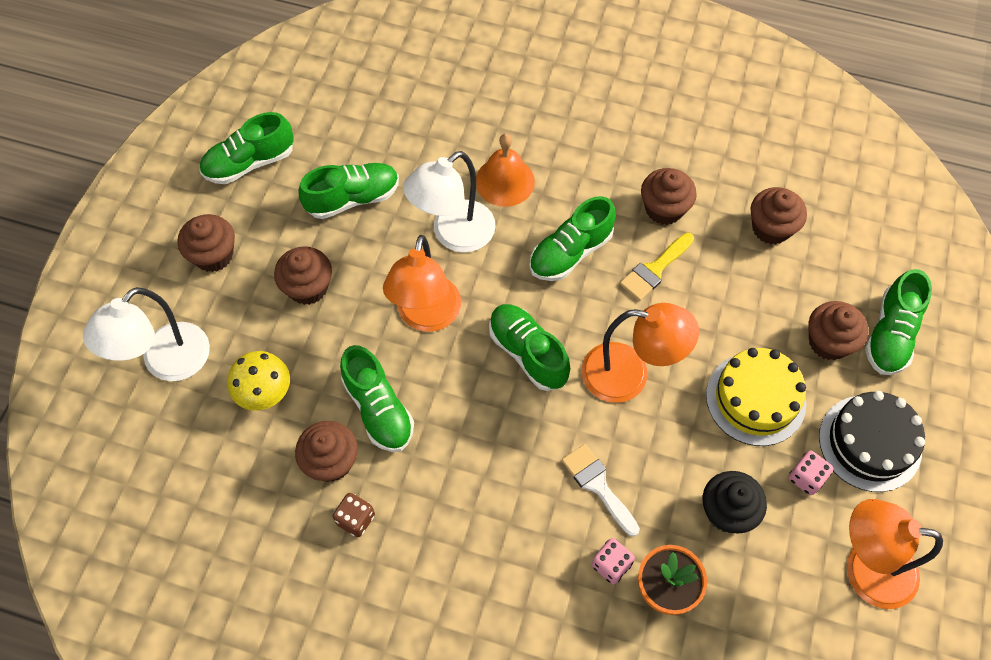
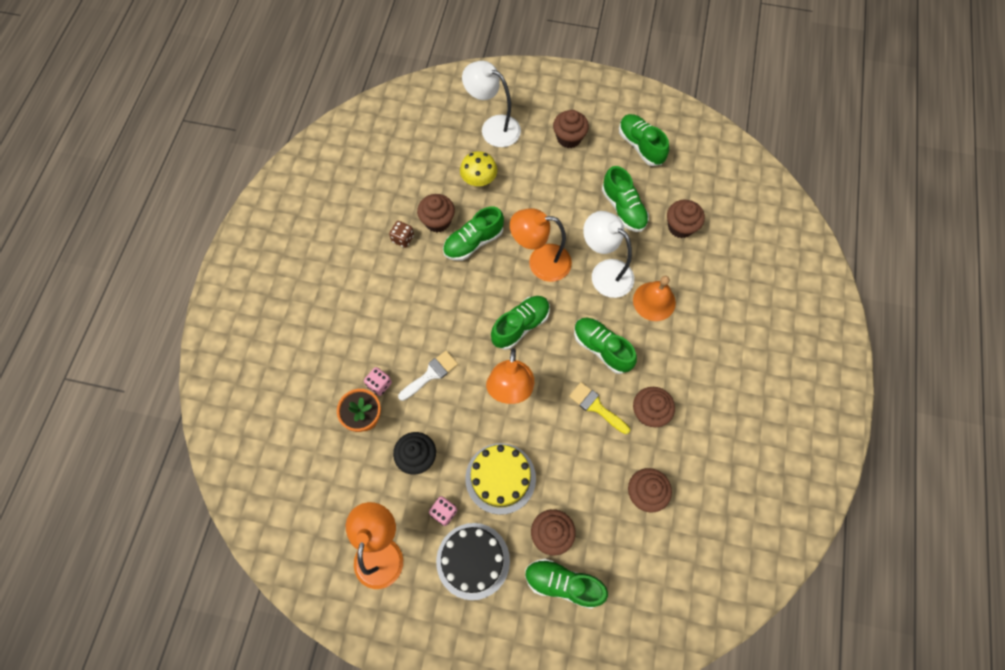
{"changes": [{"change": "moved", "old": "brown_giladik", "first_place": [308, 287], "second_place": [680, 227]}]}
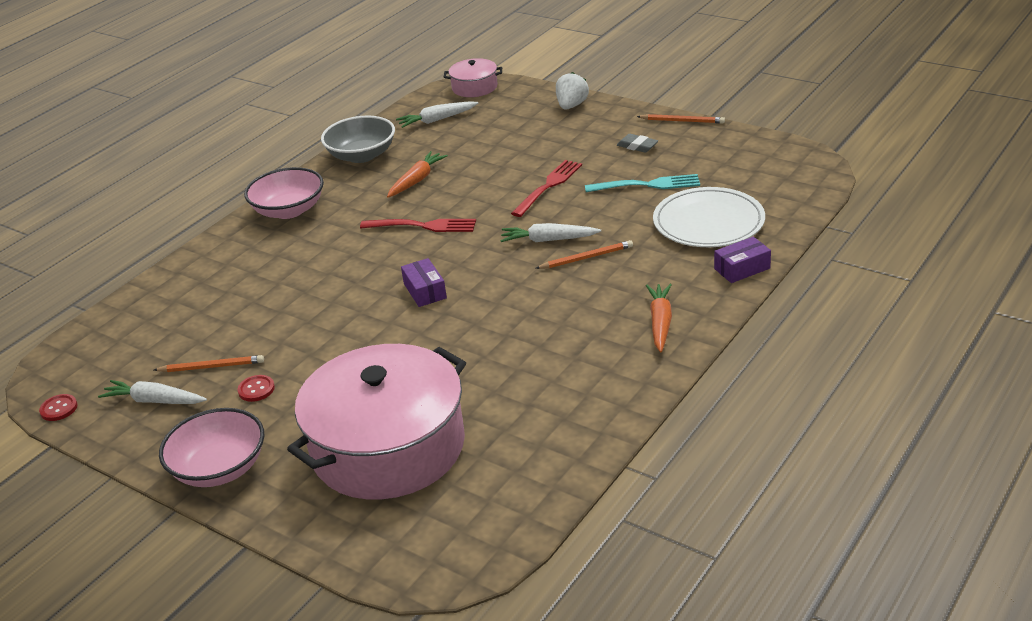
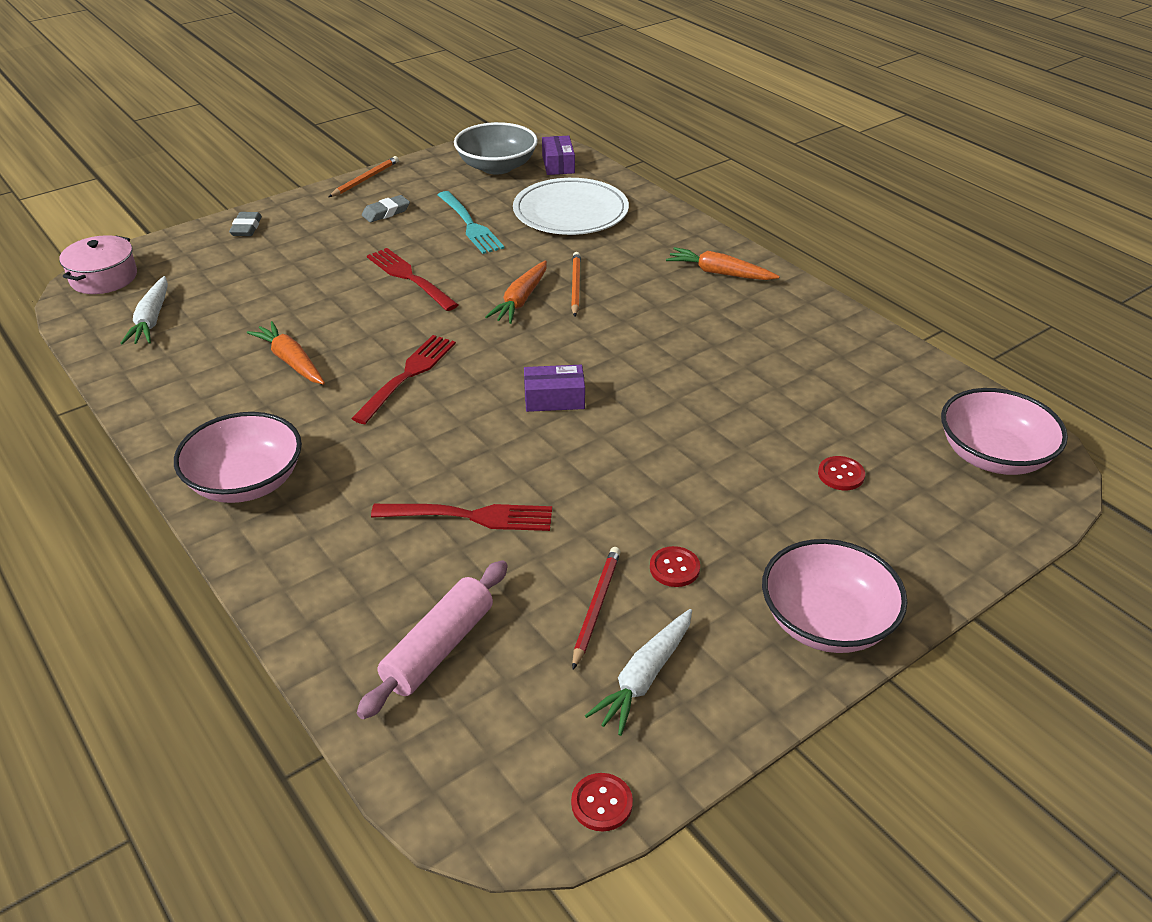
{"changes": [{"change": "replaced", "old": "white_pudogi", "new": "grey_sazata", "first_place": [571, 106], "second_place": [246, 228]}, {"change": "added", "new": "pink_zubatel", "second_place": [438, 648]}, {"change": "added", "new": "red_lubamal", "second_place": [470, 516]}, {"change": "turned", "old": "turquoise_lubamal", "first_place": [647, 185], "second_place": [470, 225], "degrees": 135}, {"change": "moved", "old": "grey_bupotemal", "first_place": [362, 155], "second_place": [497, 167]}, {"change": "recoloured", "old": "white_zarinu", "new": "orange_zarinu", "first_place": [548, 240], "second_place": [520, 300]}, {"change": "moved", "old": "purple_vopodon", "first_place": [742, 268], "second_place": [558, 164]}, {"change": "recoloured", "old": "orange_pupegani", "new": "red_pupegani", "first_place": [212, 366], "second_place": [596, 607]}, {"change": "replaced", "old": "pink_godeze", "new": "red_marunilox", "first_place": [388, 447], "second_place": [841, 475]}, {"change": "added", "new": "pink_bupotemal", "second_place": [993, 456]}]}
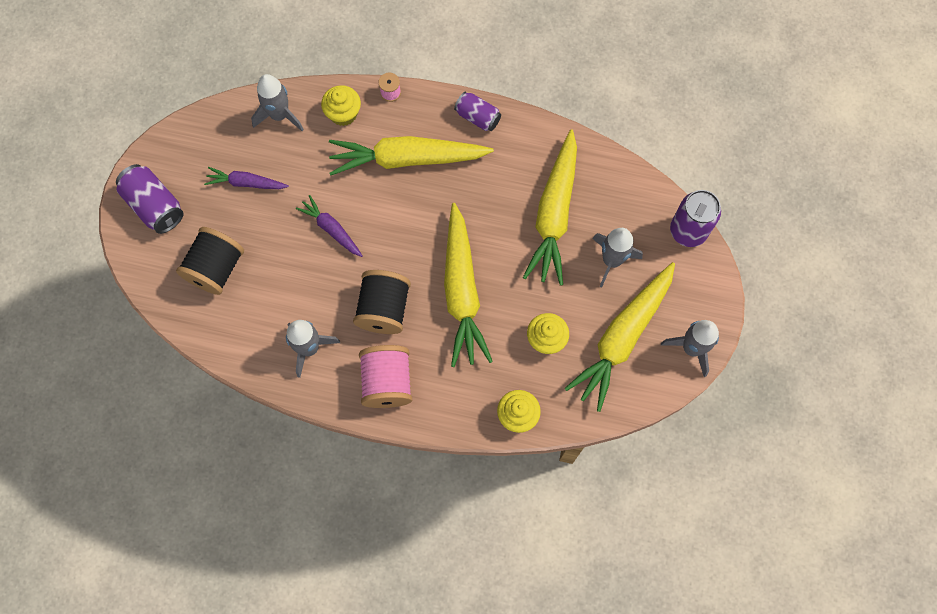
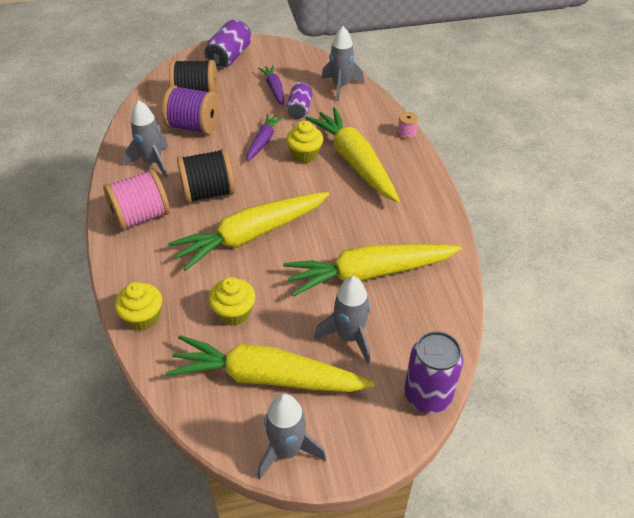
{"changes": [{"change": "added", "new": "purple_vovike", "second_place": [193, 127]}, {"change": "moved", "old": "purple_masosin", "first_place": [477, 117], "second_place": [299, 109]}, {"change": "moved", "old": "yellow_giladik", "first_place": [343, 113], "second_place": [305, 154]}]}
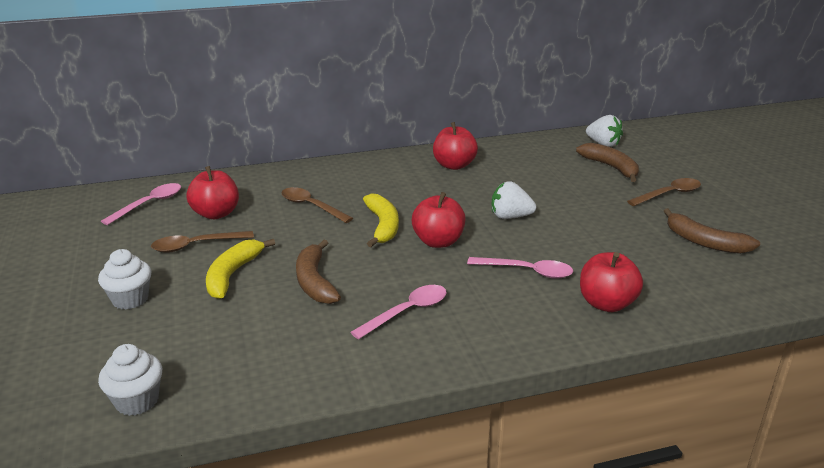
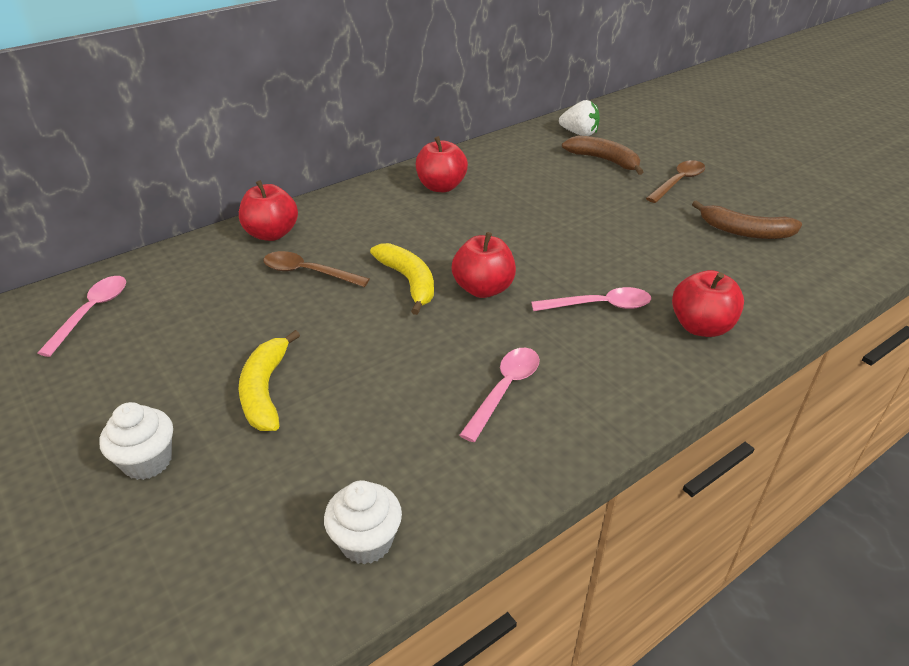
{"changes": [{"change": "moved", "old": "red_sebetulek", "first_place": [216, 214], "second_place": [272, 234]}, {"change": "moved", "old": "white_giladik", "first_place": [137, 401], "second_place": [366, 541]}, {"change": "removed", "old": "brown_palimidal", "first_place": [195, 246]}, {"change": "removed", "old": "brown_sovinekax", "first_place": [314, 282]}, {"change": "removed", "old": "white_pudogi", "first_place": [510, 217]}]}
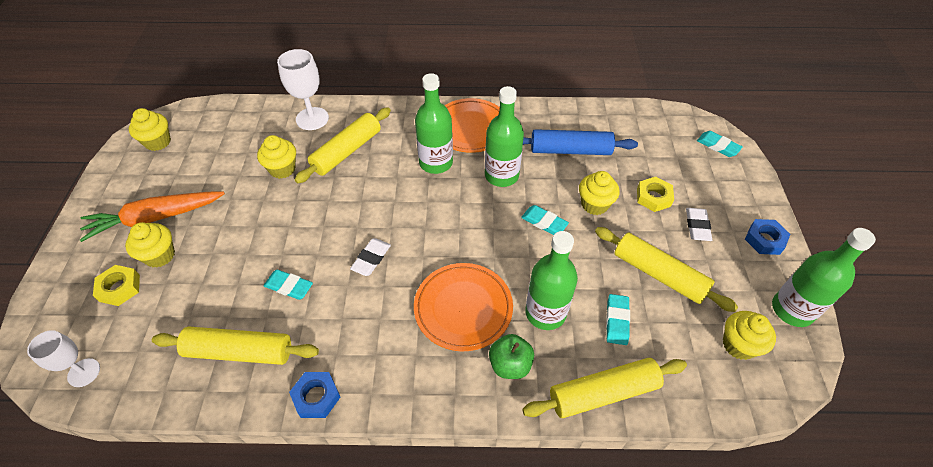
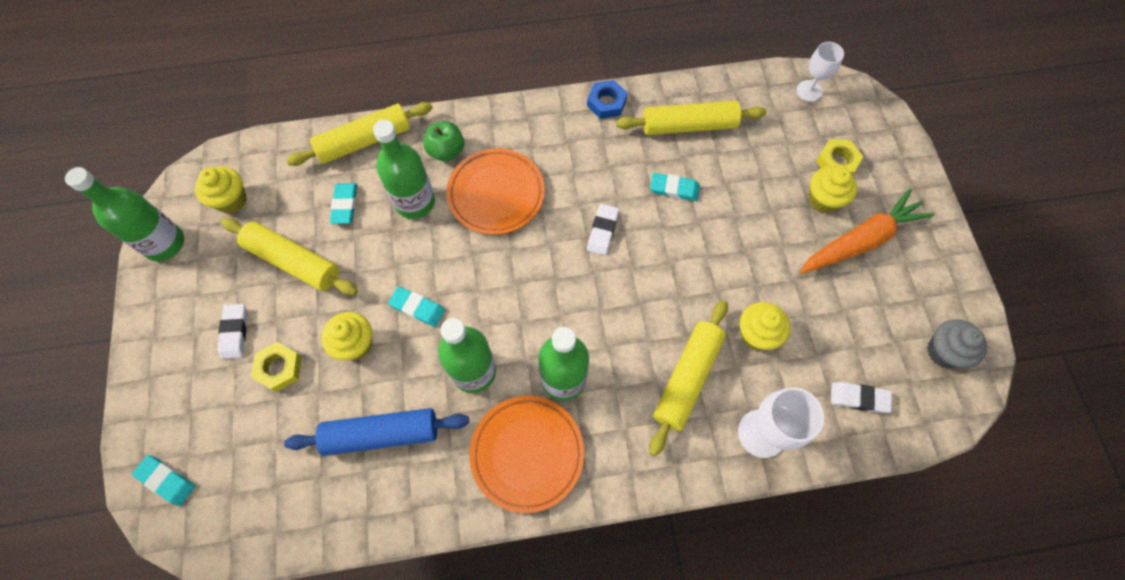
{"changes": [{"change": "added", "new": "white_sazata", "second_place": [859, 398]}, {"change": "recoloured", "old": "yellow_giladik", "new": "grey_giladik", "first_place": [158, 142], "second_place": [943, 351]}, {"change": "removed", "old": "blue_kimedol", "first_place": [764, 240]}]}
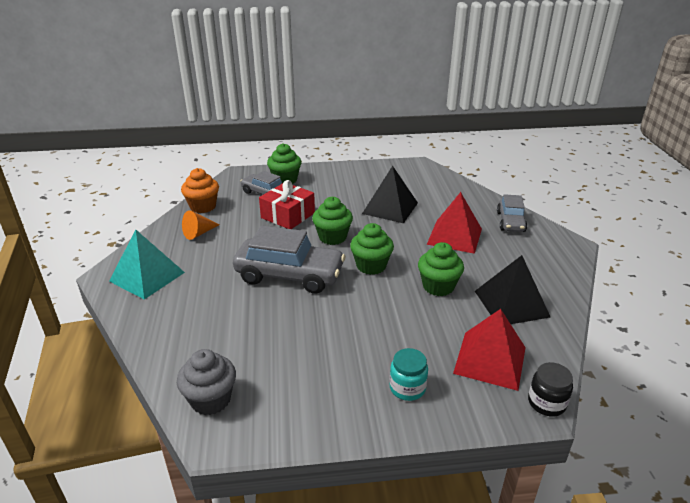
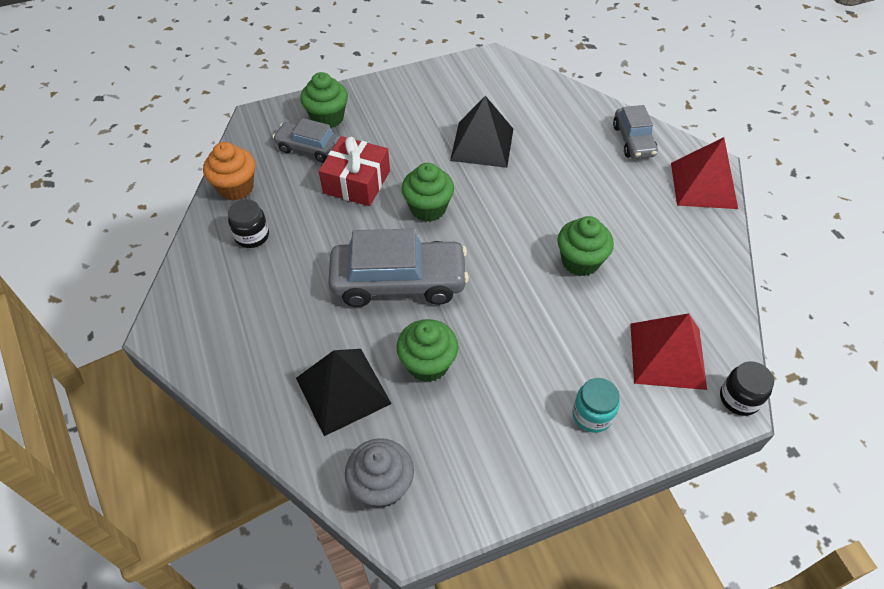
{"changes": [{"change": "replaced", "old": "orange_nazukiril", "new": "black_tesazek", "first_place": [199, 233], "second_place": [252, 236]}, {"change": "moved", "old": "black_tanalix", "first_place": [511, 303], "second_place": [343, 390]}, {"change": "moved", "old": "green_giladik", "first_place": [371, 266], "second_place": [428, 364]}, {"change": "moved", "old": "red_tanalix", "first_place": [454, 236], "second_place": [703, 185]}, {"change": "removed", "old": "turquoise_tanalix", "first_place": [147, 276]}]}
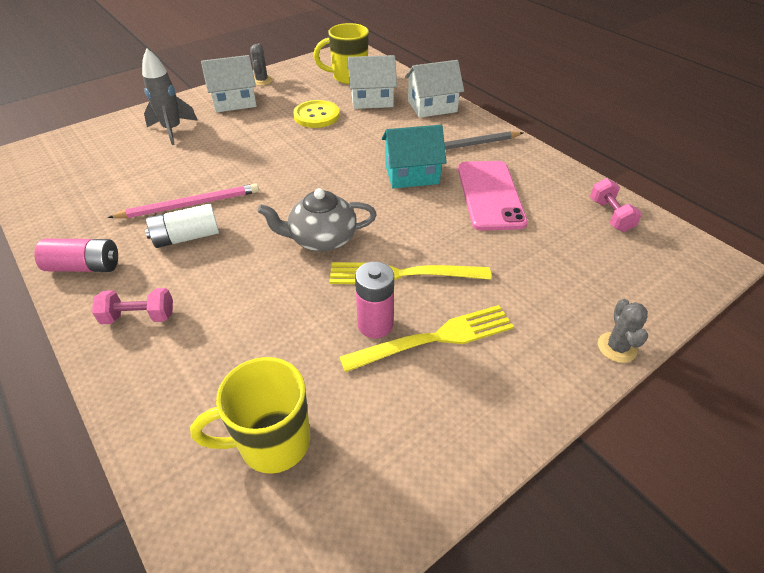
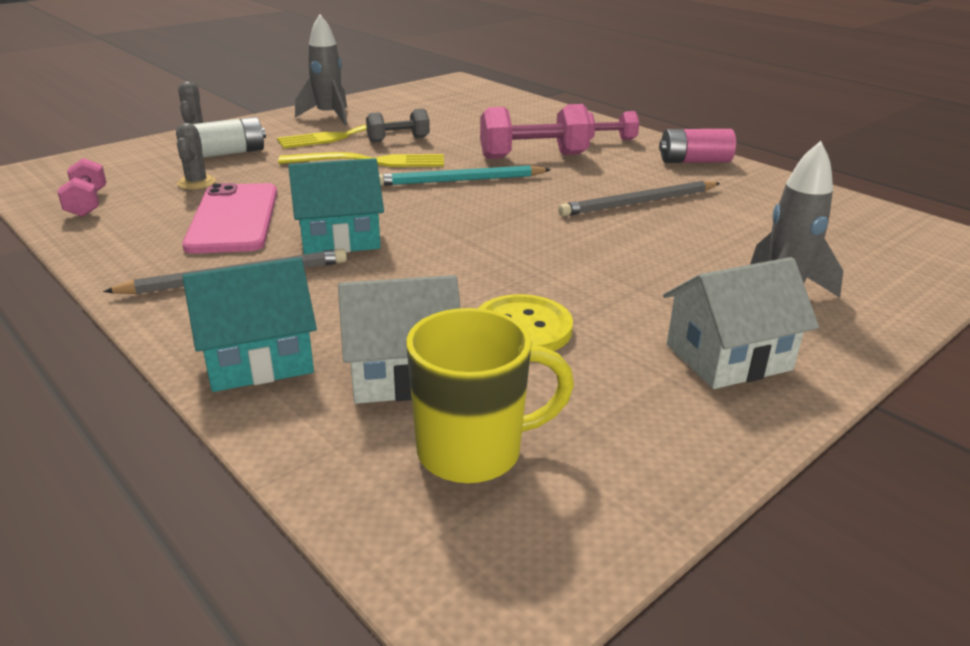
{"changes": [{"change": "moved", "old": "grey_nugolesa", "first_place": [261, 80], "second_place": [196, 183]}, {"change": "recoloured", "old": "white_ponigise", "new": "turquoise_ponigise", "first_place": [432, 106], "second_place": [258, 359]}, {"change": "moved", "old": "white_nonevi", "first_place": [186, 237], "second_place": [229, 153]}, {"change": "added", "new": "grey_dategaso", "second_place": [328, 116]}, {"change": "replaced", "old": "pink_nonevi", "new": "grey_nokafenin", "first_place": [375, 325], "second_place": [398, 140]}, {"change": "replaced", "old": "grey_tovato", "new": "turquoise_pupegani", "first_place": [321, 239], "second_place": [459, 180]}, {"change": "added", "new": "pink_nokafenin", "second_place": [533, 156]}, {"change": "recoloured", "old": "pink_pupegani", "new": "grey_pupegani", "first_place": [190, 204], "second_place": [639, 202]}, {"change": "removed", "old": "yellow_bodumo", "first_place": [272, 442]}]}
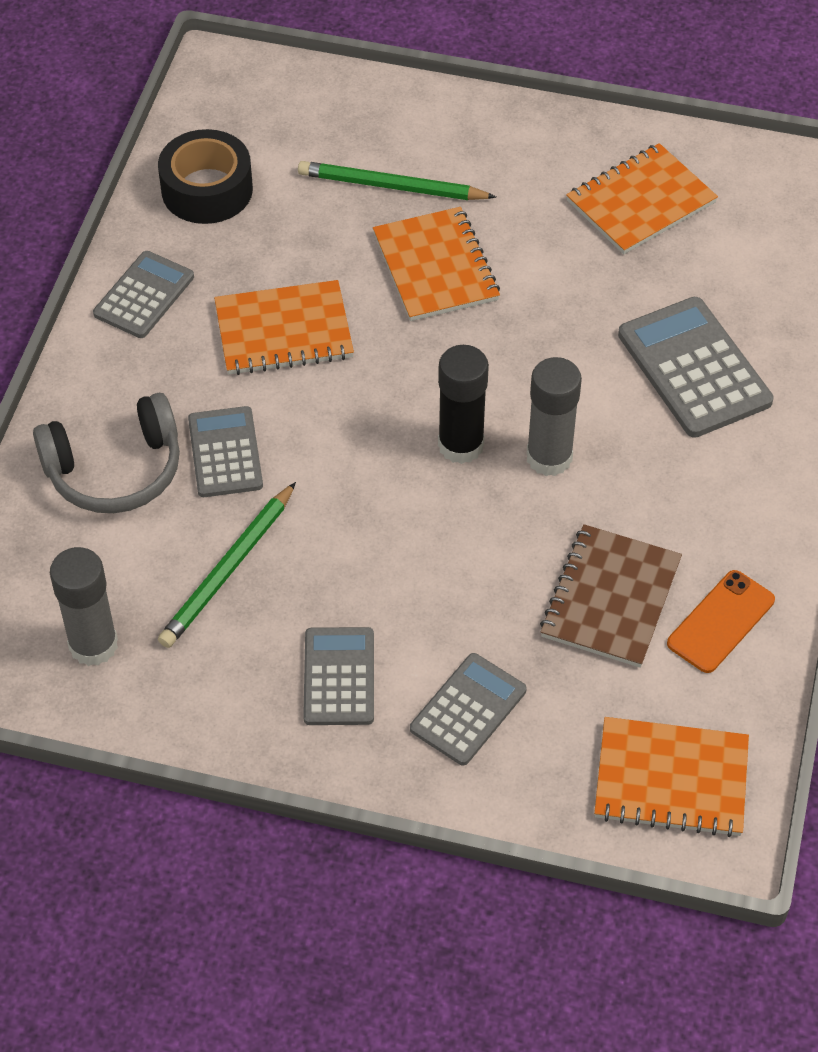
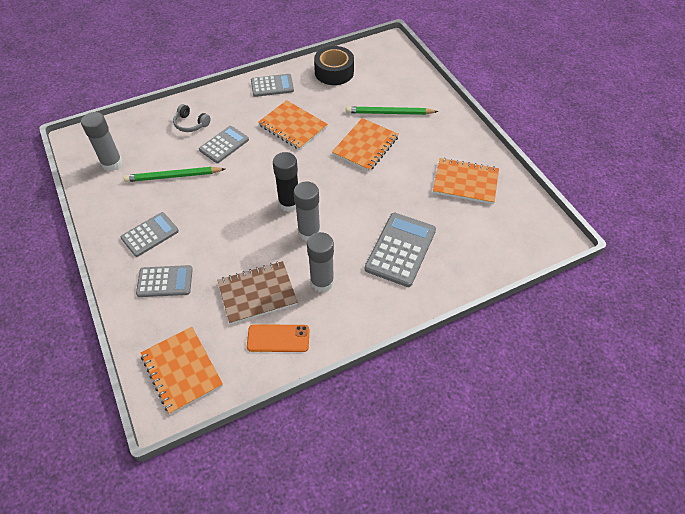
{"changes": [{"change": "resized", "old": "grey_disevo", "first_place": [115, 470], "second_place": [191, 124], "factor": 0.58}, {"change": "added", "new": "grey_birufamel", "second_place": [322, 282]}, {"change": "turned", "old": "green_pupegani", "first_place": [392, 186], "second_place": [389, 113], "degrees": -60}]}
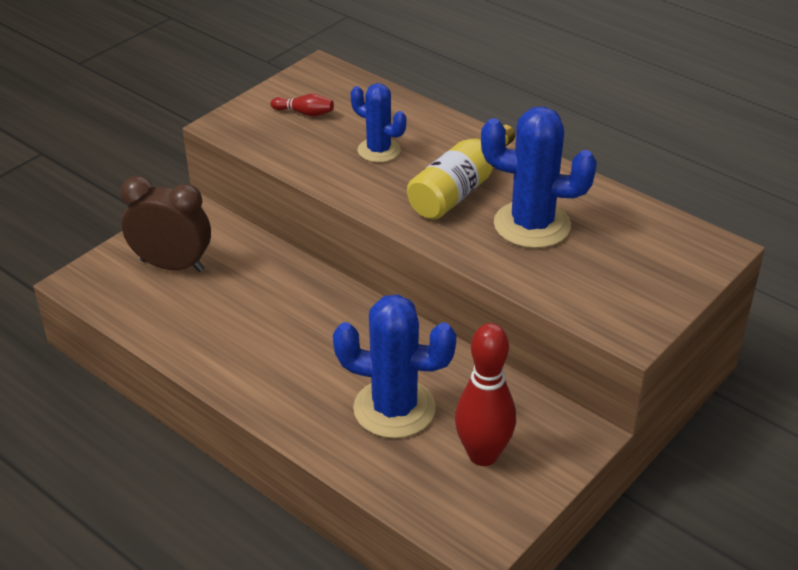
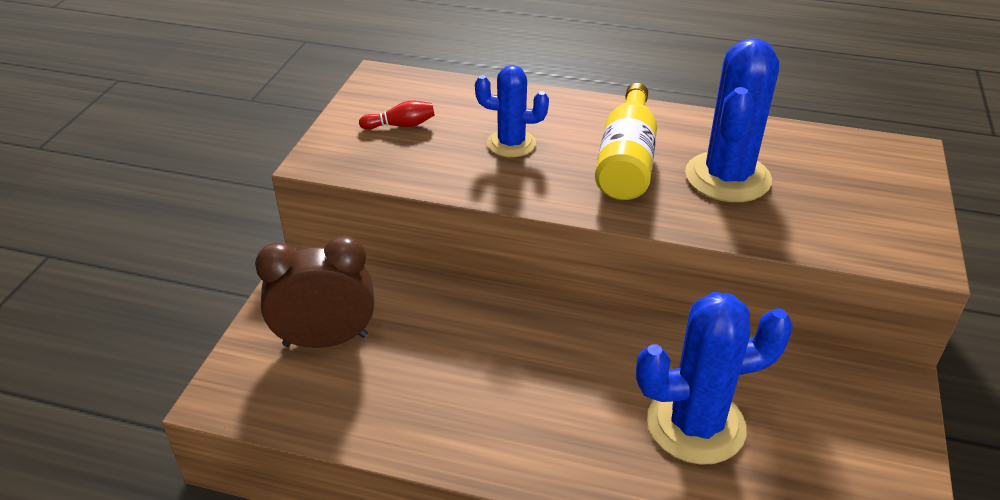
{"changes": [{"change": "turned", "old": "blue_nugolesa", "first_place": [532, 225], "second_place": [727, 177], "degrees": -60}, {"change": "removed", "old": "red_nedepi", "first_place": [483, 455]}]}
